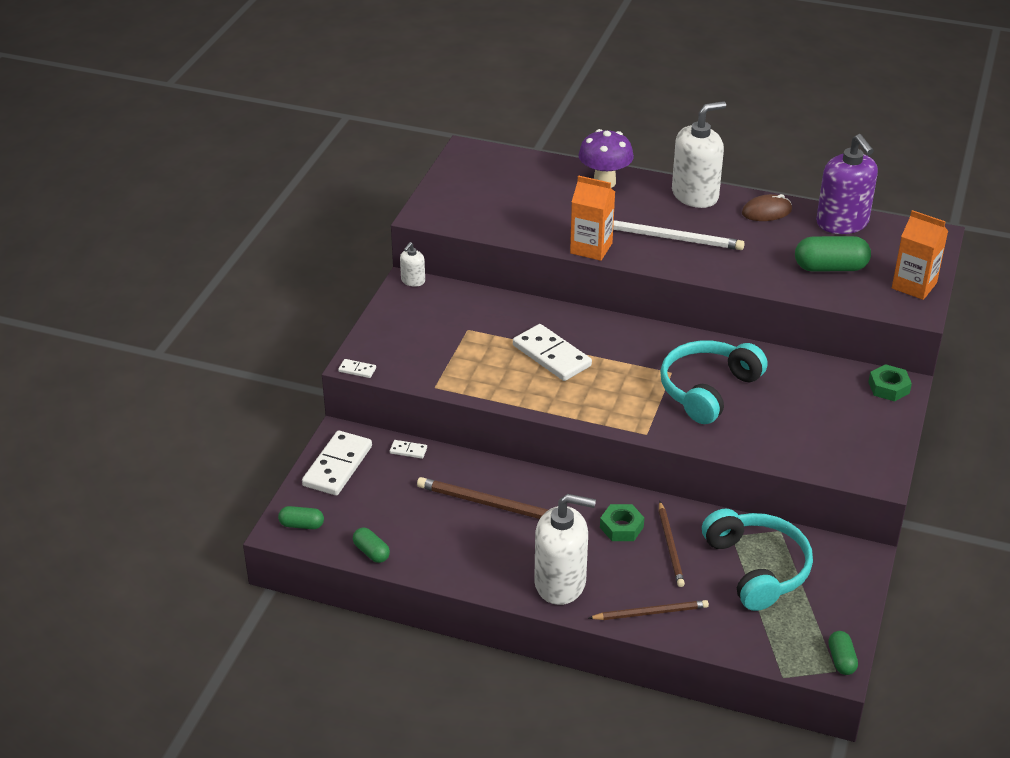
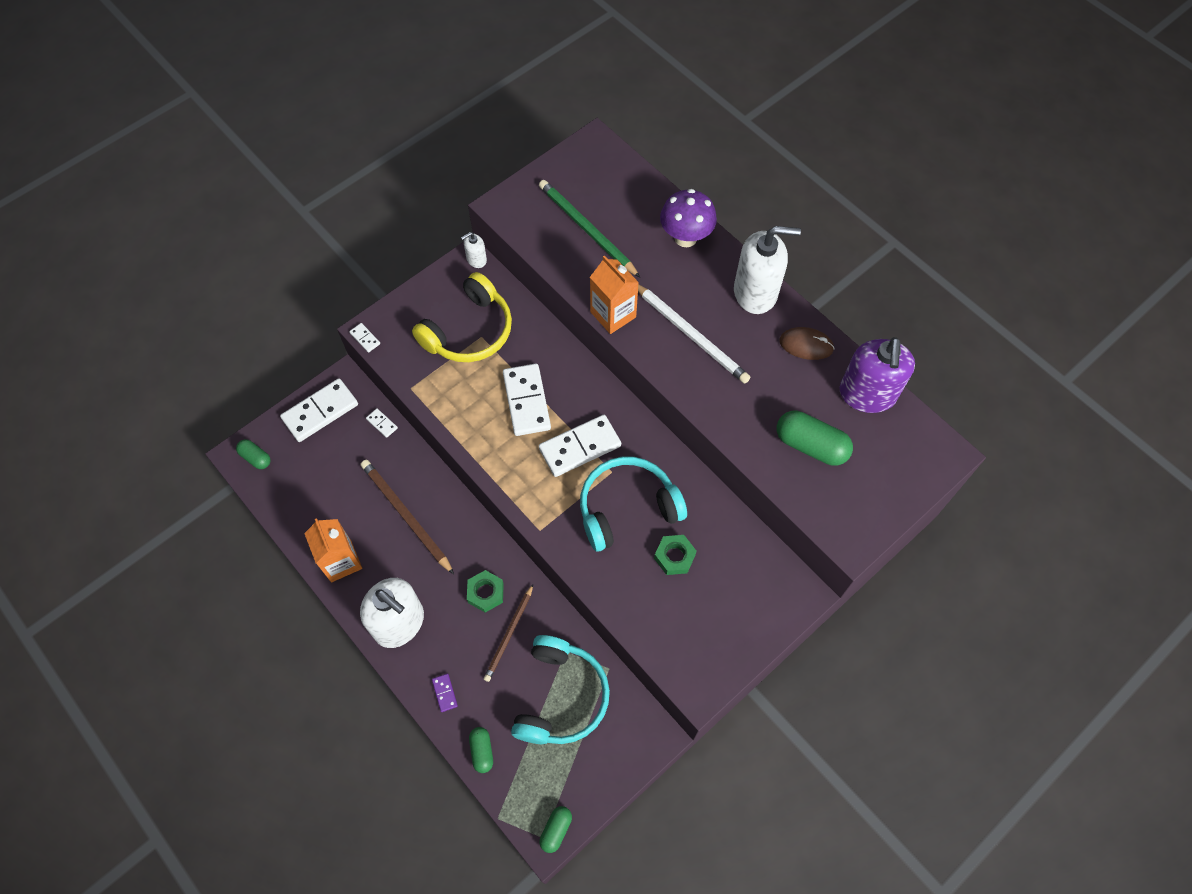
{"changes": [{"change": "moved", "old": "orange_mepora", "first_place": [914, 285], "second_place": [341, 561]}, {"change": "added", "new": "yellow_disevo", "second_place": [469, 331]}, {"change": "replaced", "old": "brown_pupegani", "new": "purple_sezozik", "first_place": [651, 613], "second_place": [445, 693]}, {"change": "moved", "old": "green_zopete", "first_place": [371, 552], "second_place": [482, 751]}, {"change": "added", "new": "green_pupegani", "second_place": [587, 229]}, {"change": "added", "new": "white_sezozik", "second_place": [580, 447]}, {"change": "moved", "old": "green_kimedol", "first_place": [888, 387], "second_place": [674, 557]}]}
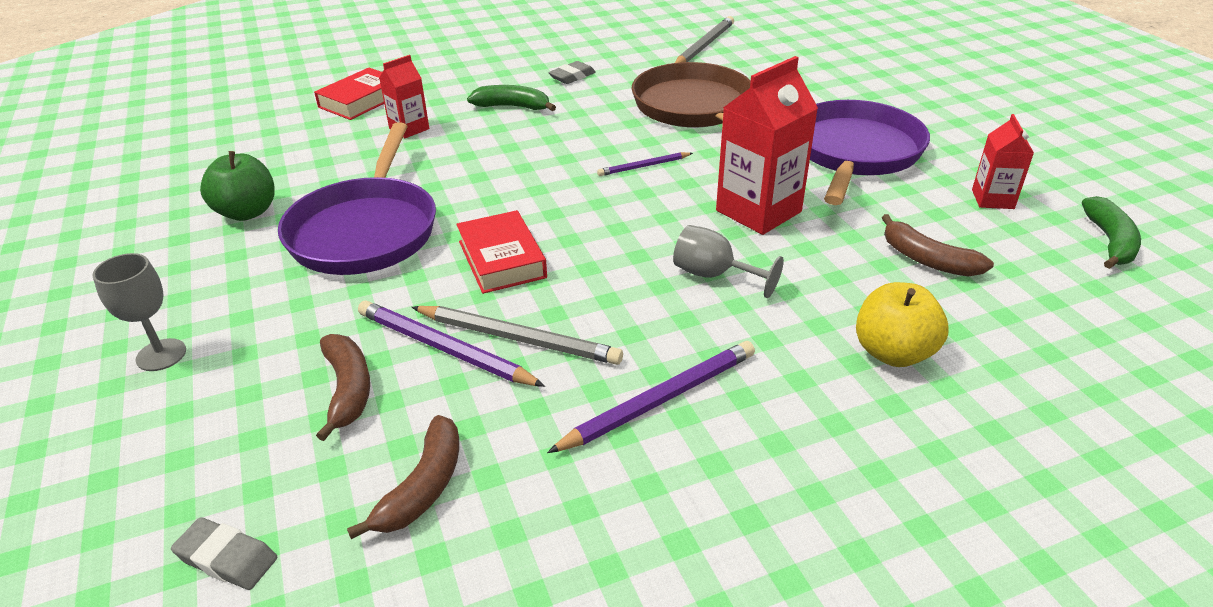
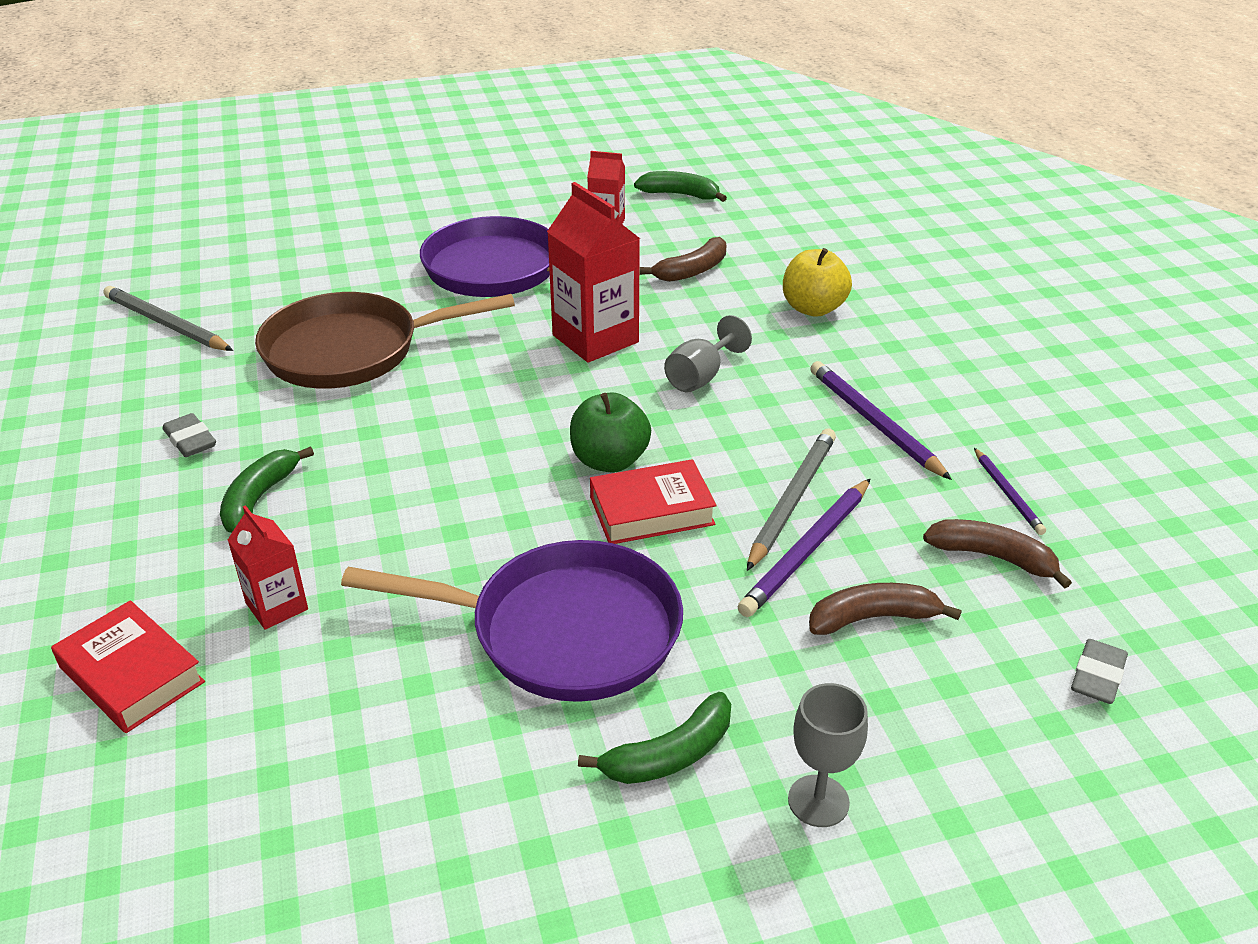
{"changes": [{"change": "moved", "old": "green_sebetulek", "first_place": [247, 212], "second_place": [609, 461]}, {"change": "added", "new": "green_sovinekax", "second_place": [670, 755]}, {"change": "moved", "old": "purple_pupegani", "first_place": [644, 166], "second_place": [1007, 493]}]}
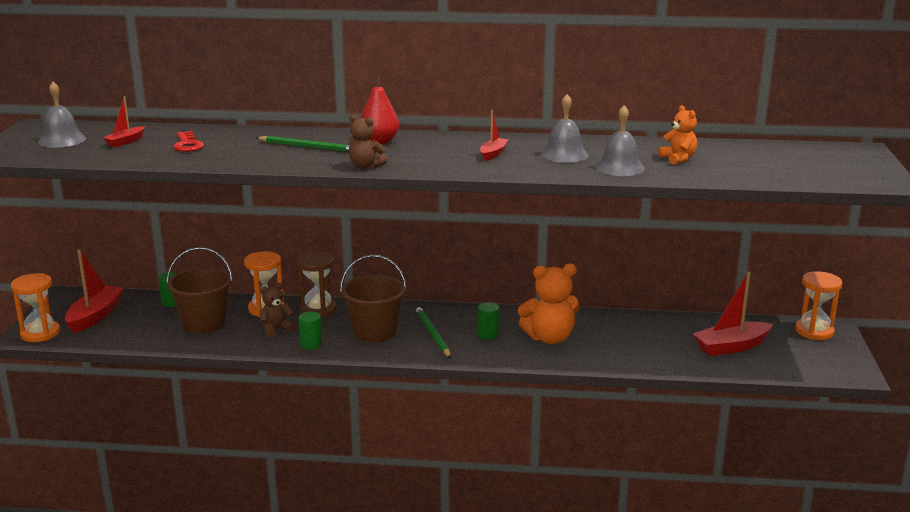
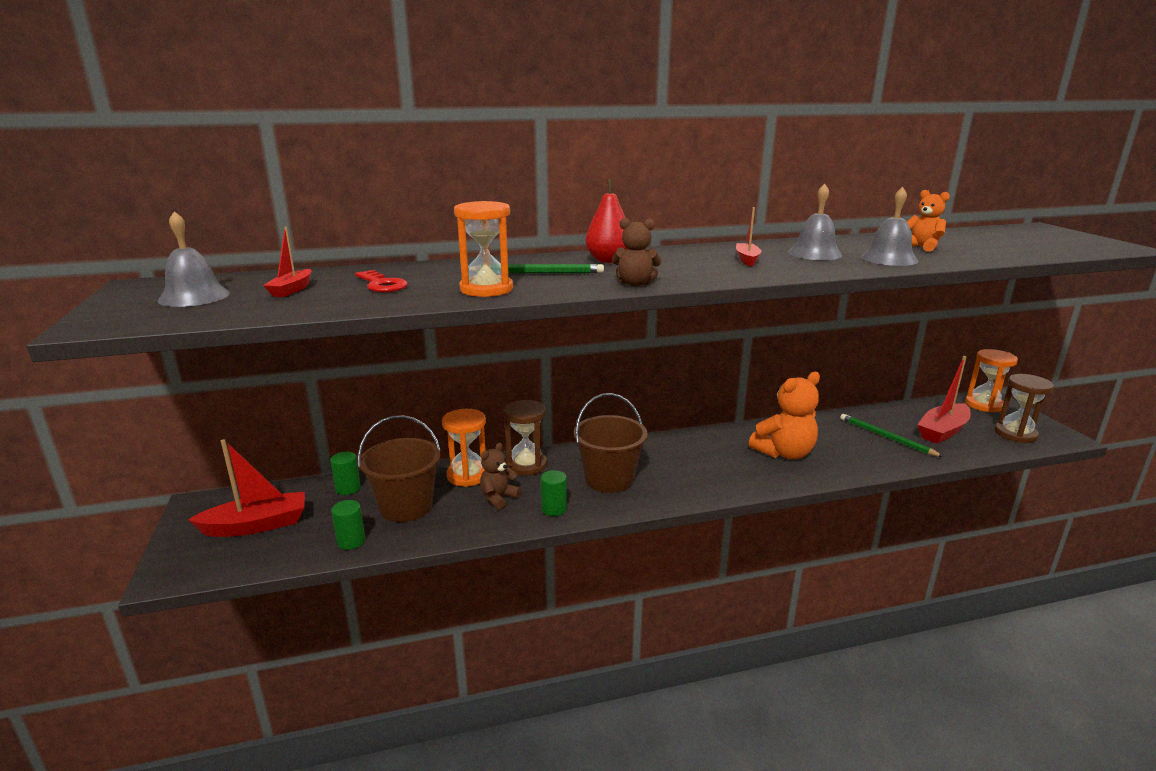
{"changes": [{"change": "turned", "old": "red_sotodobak", "first_place": [95, 316], "second_place": [256, 525], "degrees": 75}, {"change": "moved", "old": "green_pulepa", "first_place": [488, 335], "second_place": [351, 541]}, {"change": "moved", "old": "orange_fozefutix", "first_place": [40, 333], "second_place": [486, 289]}, {"change": "moved", "old": "green_pupegani", "first_place": [433, 334], "second_place": [886, 437]}, {"change": "added", "new": "brown_fozefutix", "second_place": [1015, 434]}]}
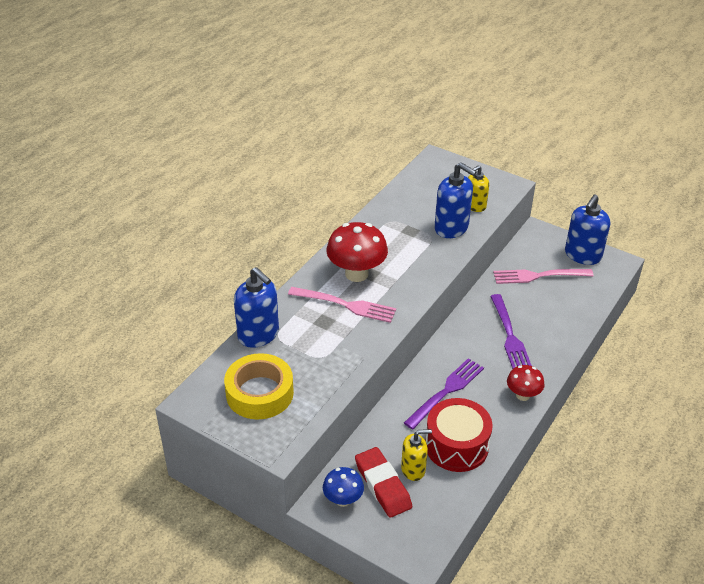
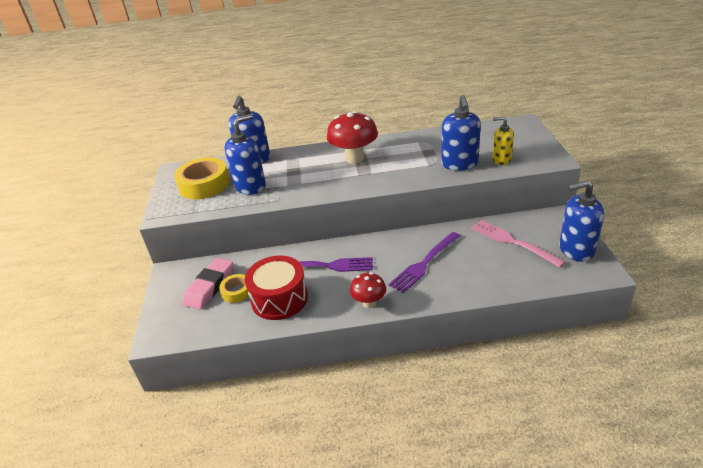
{"changes": [{"change": "recoloured", "old": "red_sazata", "new": "pink_sazata", "first_place": [382, 485], "second_place": [209, 286]}, {"change": "replaced", "old": "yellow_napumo", "new": "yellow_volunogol", "first_place": [413, 469], "second_place": [237, 291]}, {"change": "added", "new": "blue_napumo", "second_place": [250, 186]}, {"change": "removed", "old": "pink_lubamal", "first_place": [346, 305]}, {"change": "removed", "old": "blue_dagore", "first_place": [343, 499]}]}
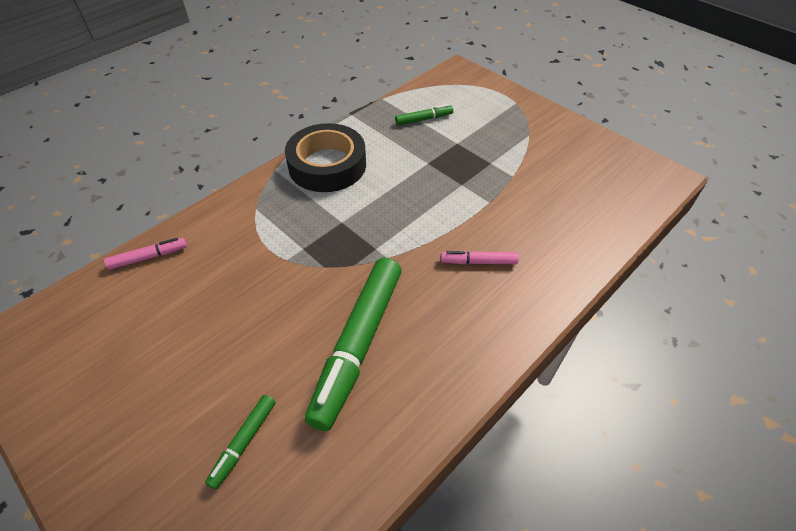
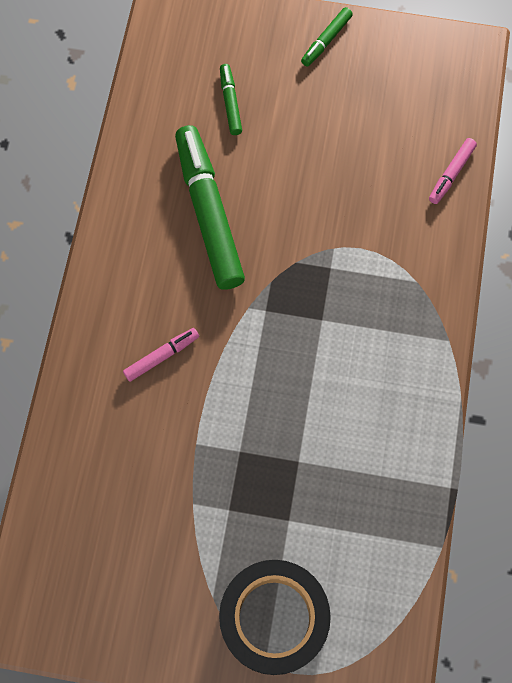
{"changes": [{"change": "moved", "old": "black_volunogol", "first_place": [327, 165], "second_place": [274, 618]}, {"change": "moved", "old": "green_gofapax", "first_place": [424, 119], "second_place": [326, 40]}]}
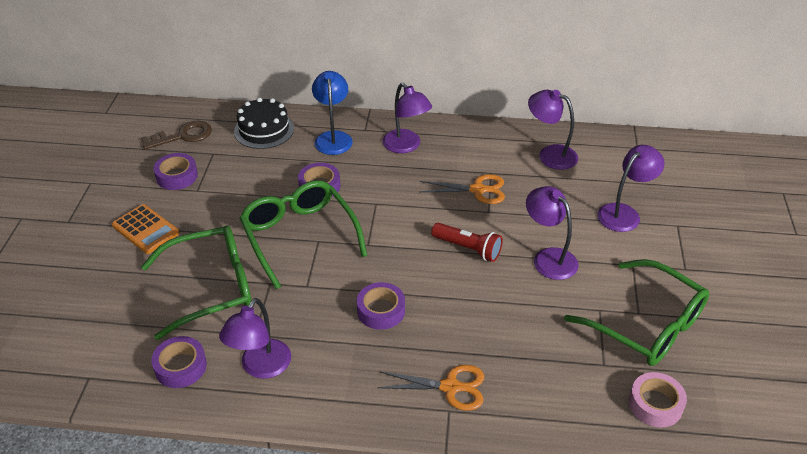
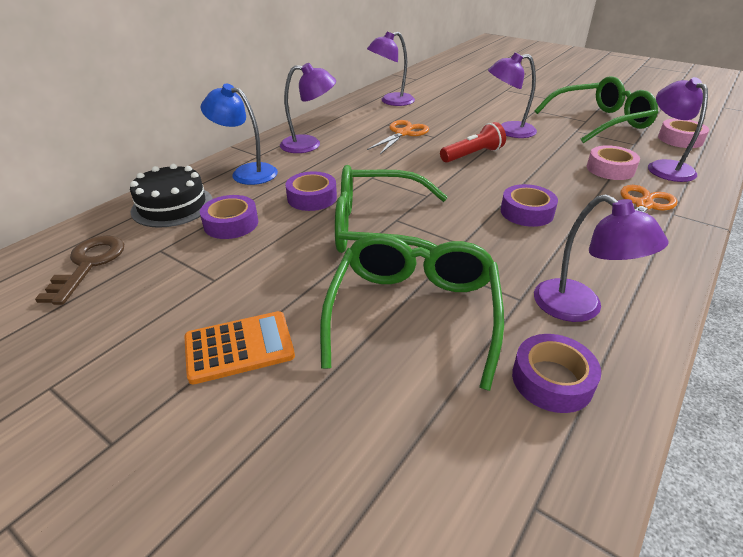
{"changes": [{"change": "moved", "old": "purple_volunogol", "first_place": [177, 176], "second_place": [231, 224]}, {"change": "added", "new": "pink_volunogol", "second_place": [610, 169]}, {"change": "moved", "old": "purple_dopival", "first_place": [624, 213], "second_place": [664, 167]}]}
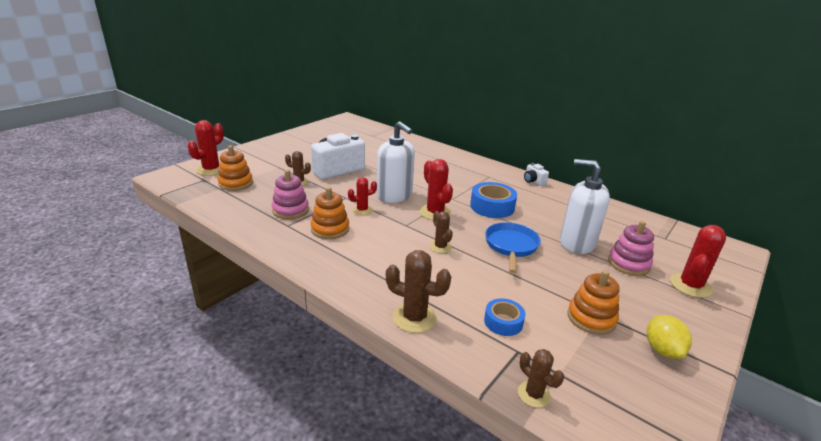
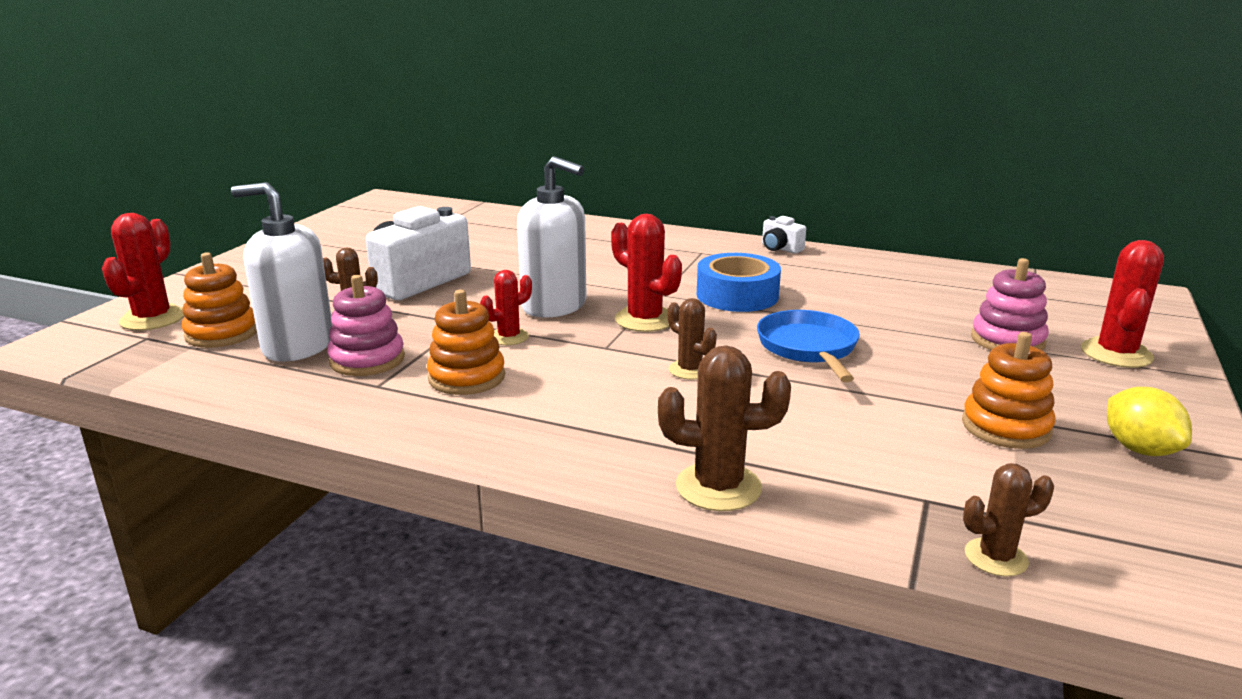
{"changes": [{"change": "moved", "old": "white_napumo", "first_place": [577, 243], "second_place": [298, 346]}, {"change": "turned", "old": "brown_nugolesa", "first_place": [534, 394], "second_place": [995, 557], "degrees": -45}, {"change": "removed", "old": "blue_volunogol", "first_place": [503, 322]}]}
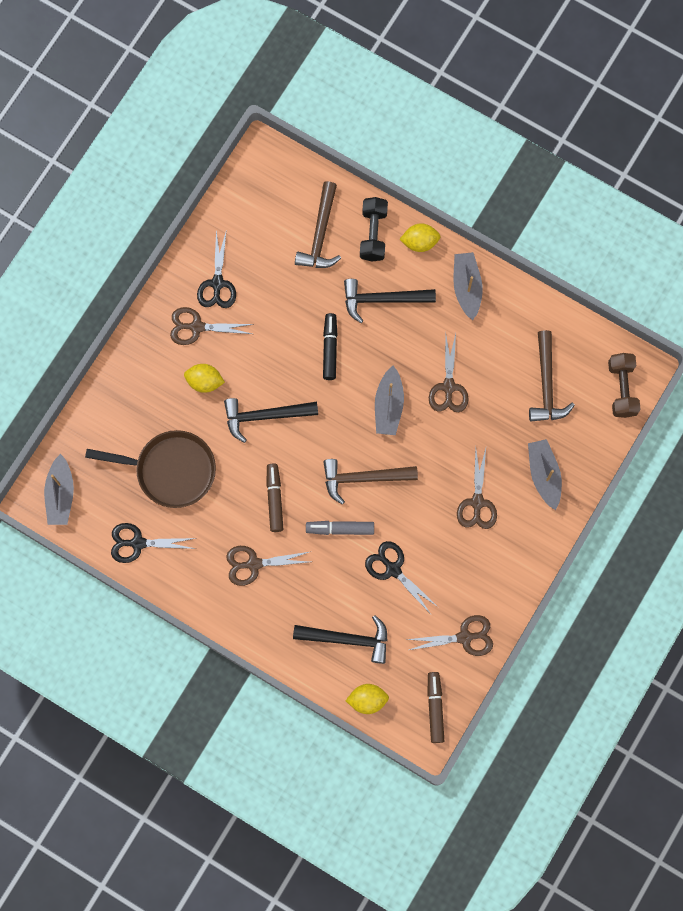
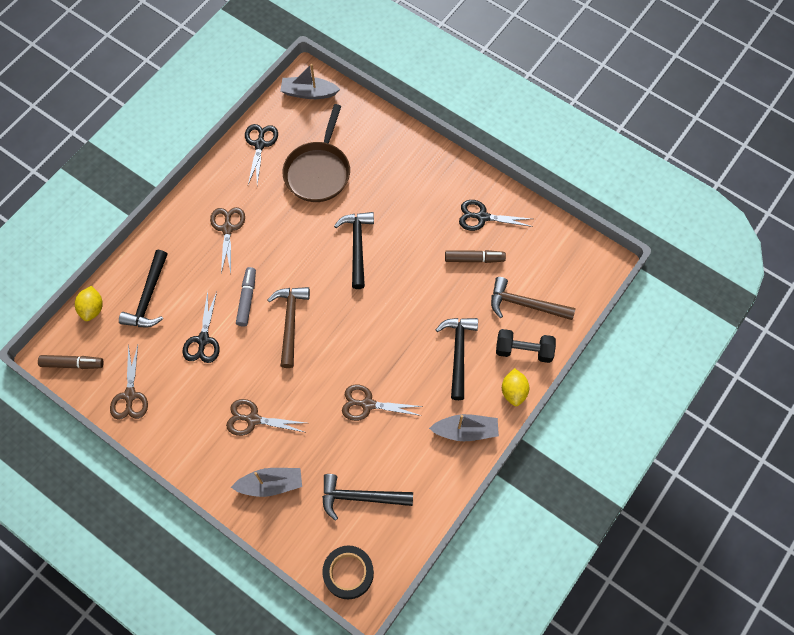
{"changes": [{"change": "turned", "old": "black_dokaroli", "first_place": [393, 569], "second_place": [203, 340], "degrees": 135}, {"change": "recoloured", "old": "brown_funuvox", "new": "black_funuvox", "first_place": [546, 384], "second_place": [360, 497]}, {"change": "replaced", "old": "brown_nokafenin", "new": "black_volunogol", "first_place": [622, 389], "second_place": [348, 573]}, {"change": "moved", "old": "brown_gofapax", "first_place": [274, 499], "second_place": [474, 259]}, {"change": "removed", "old": "brown_dokaroli", "first_place": [197, 327]}, {"change": "removed", "old": "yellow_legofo", "first_place": [204, 381]}, {"change": "removed", "old": "black_gofapax", "first_place": [330, 348]}, {"change": "removed", "old": "grey_sotodobak", "first_place": [388, 406]}]}
